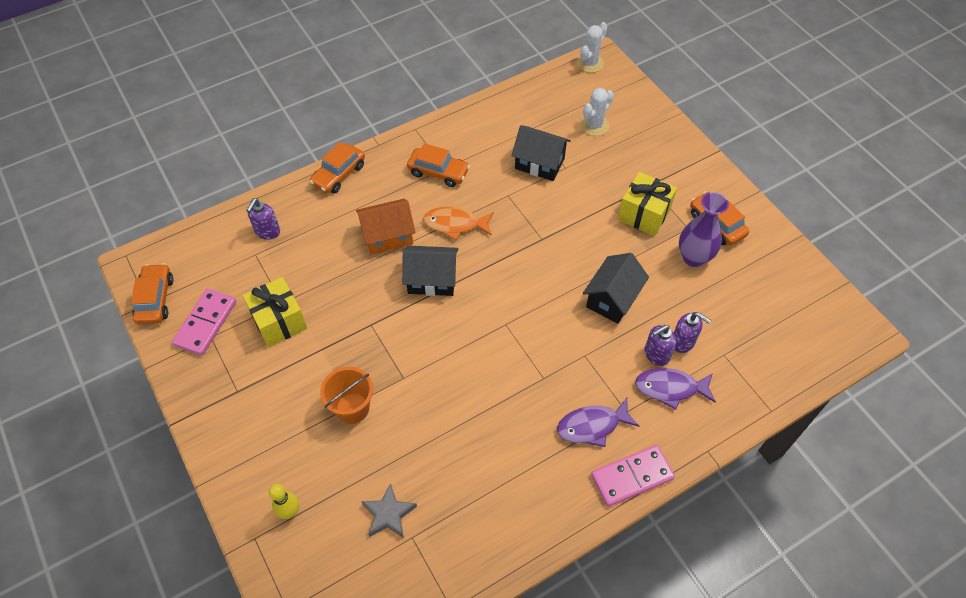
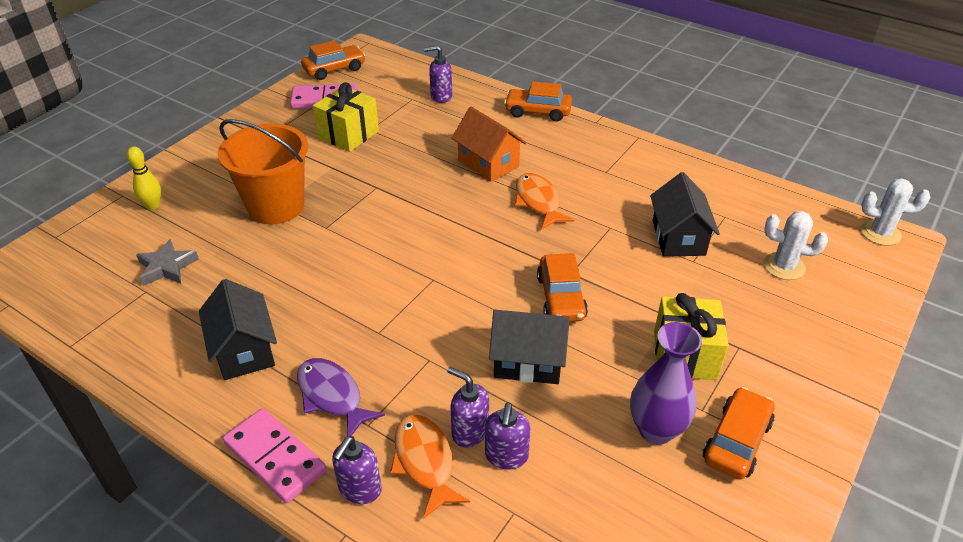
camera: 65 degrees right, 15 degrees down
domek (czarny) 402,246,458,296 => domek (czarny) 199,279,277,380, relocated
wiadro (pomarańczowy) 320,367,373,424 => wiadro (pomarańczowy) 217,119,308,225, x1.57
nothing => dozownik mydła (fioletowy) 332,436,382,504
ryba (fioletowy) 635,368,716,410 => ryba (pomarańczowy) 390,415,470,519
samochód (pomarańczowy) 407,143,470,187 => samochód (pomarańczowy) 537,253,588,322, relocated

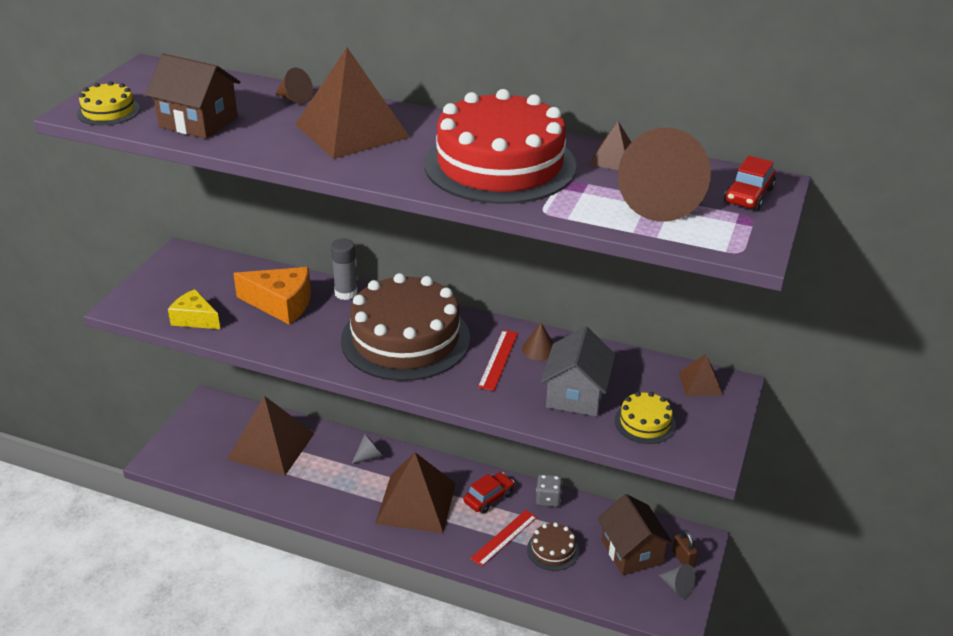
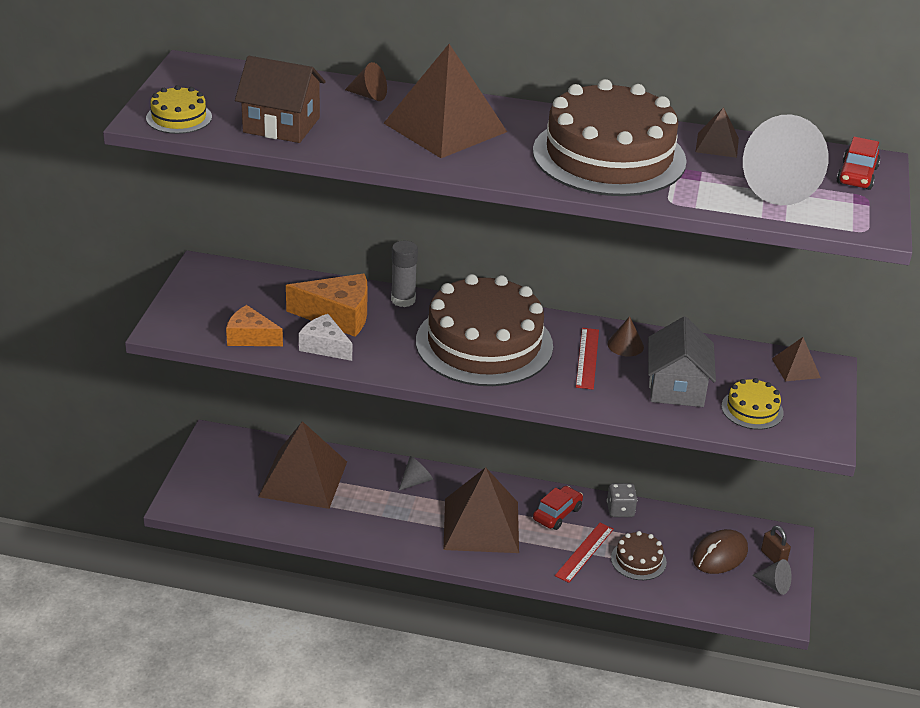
camera: 10 degrees left, 0 degrees up
ser (żółty) 168,289,220,329 => ser (pomarańczowy) 226,305,283,346
nothing => ser (biały) 299,314,352,361
tort (czerwony) 424,89,577,204 => tort (brązowy) 533,79,687,196
domek (brązowy) 598,494,673,575 => myszka (brązowy) 693,529,748,574
stożek (brązowy) 618,128,711,221 => stożek (szary) 743,114,828,205

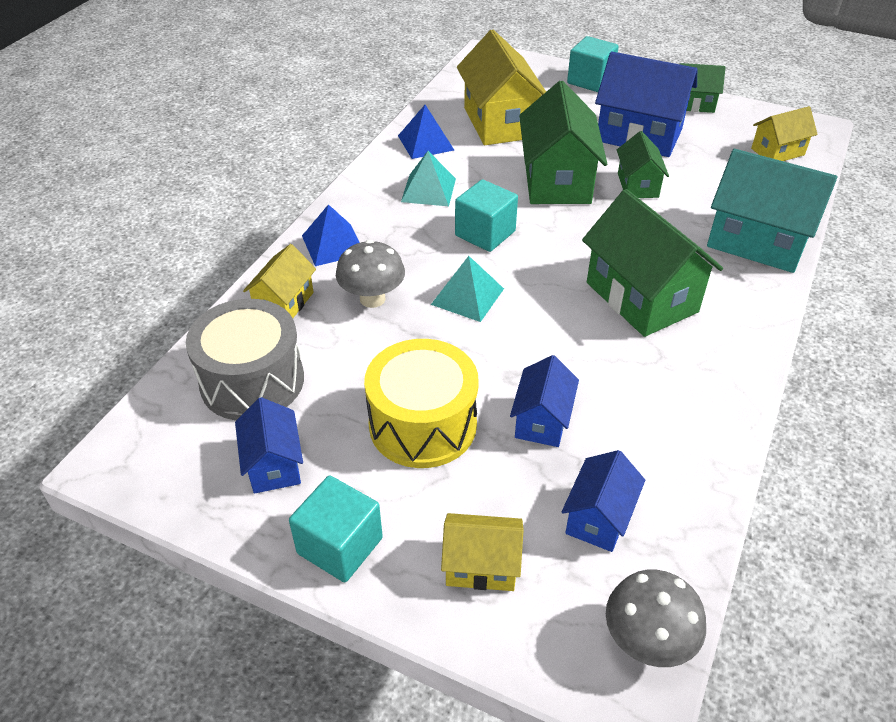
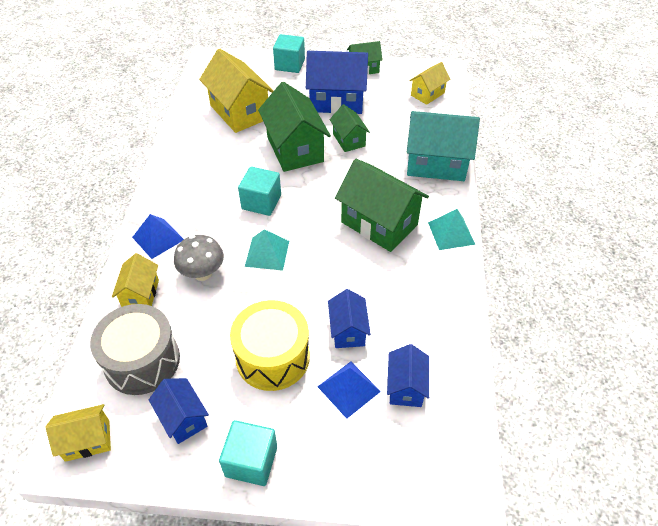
camera: 20 degrees left, 5 degrees up
domek (żółty) 441,513,524,591 => domek (żółty) 46,404,111,462, relocated
piramida (niebieski) 398,105,454,159 => piramida (niebieski) 317,361,381,419, relocated
piramida (turkusowy) 401,151,456,206 => piramida (turkusowy) 428,209,475,250, relocated
grzyb (szary) 606,570,706,667 => nothing

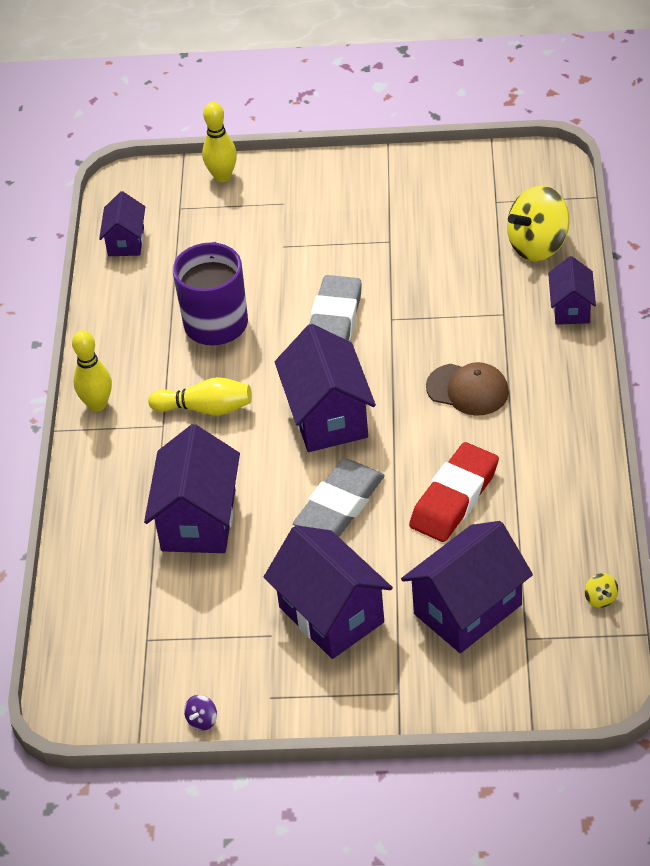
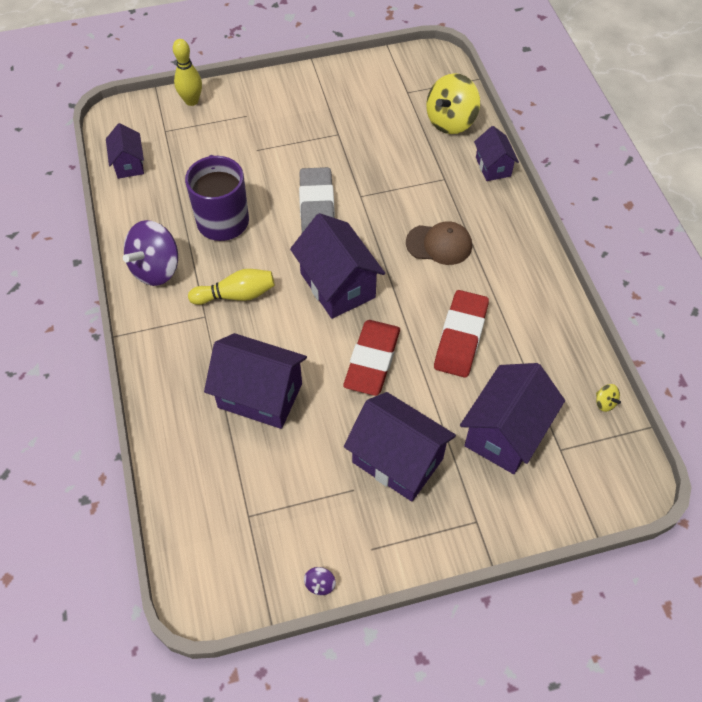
camera: 20 degrees left, 10 degrees up
nothing => bączek (fioletowy) 123,220,178,286
domek (fioletowy) 144,424,240,553 => domek (fioletowy) 204,333,307,429, 60 degrees counterclockwise
gumka do mazania (szary) 293,459,385,537 => gumka do mazania (czerwony) 343,320,400,396
kręgiel (żółty) 72,330,112,412 => nothing

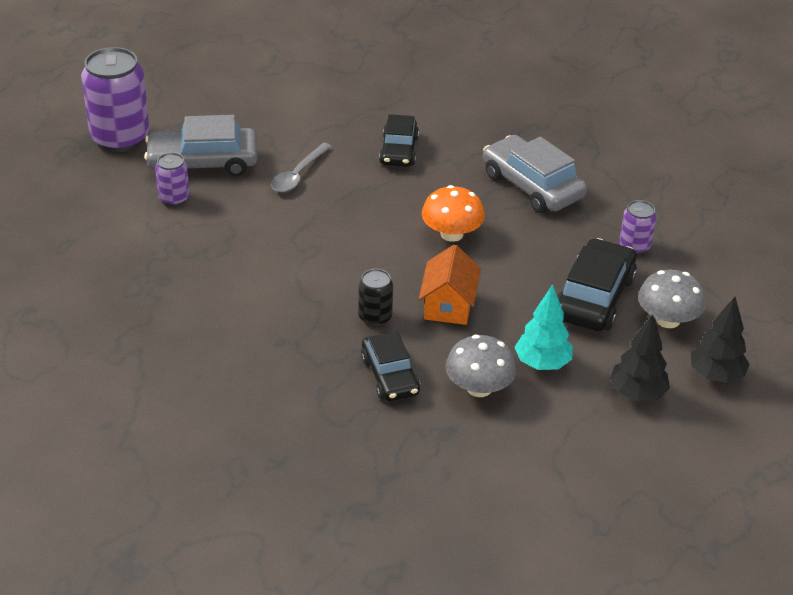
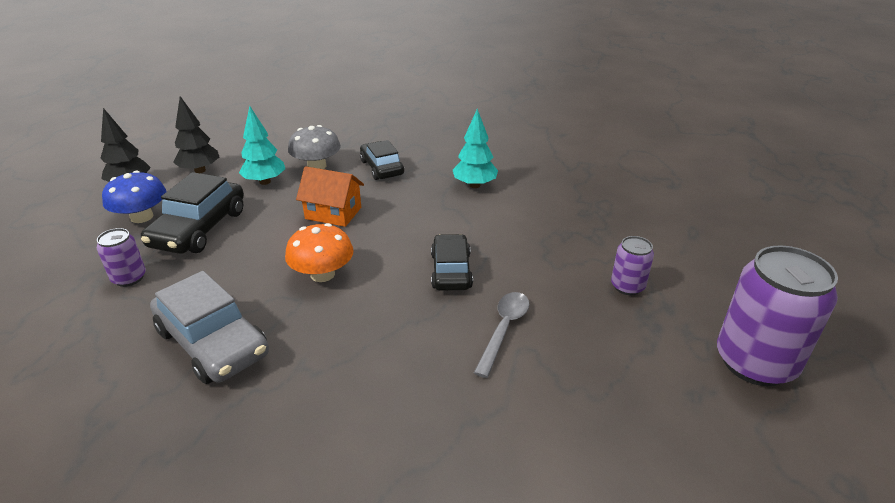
camera: 175 degrees right, 5 degrees down
grzyb (szary) 638,270,706,328 => grzyb (niebieski) 102,171,167,223
domek (pomarańczowy) 419,244,481,325 => domek (pomarańczowy) 296,166,364,227, 75 degrees counterclockwise
samochód (czarny) 379,114,419,167 => samochód (czarny) 431,234,473,291, relocated
nothing => drzewko (turkusowy) 453,109,498,188
samochód (szary) 144,115,258,176 => nothing
puszka (czarny) 358,269,393,326 => nothing

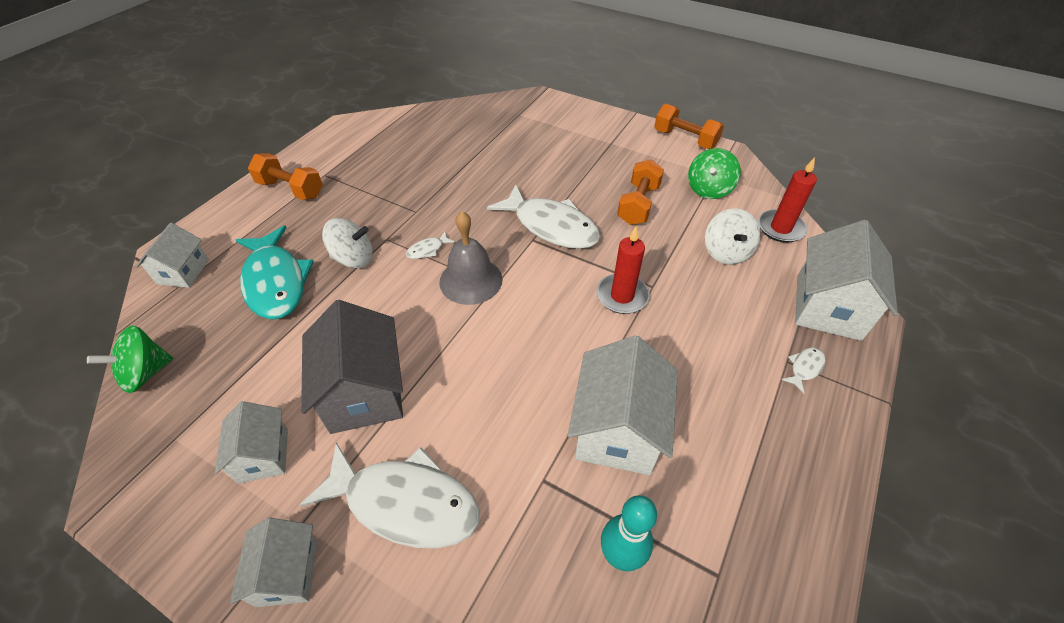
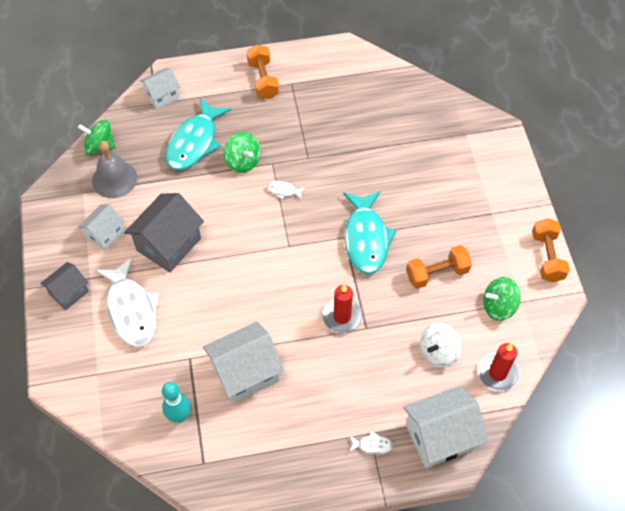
camera: 50 degrees right, 10 degrees up
domek (biały) 230,518,318,607 => domek (szary) 40,262,89,310
dzwonek (szary) 439,211,502,305 => dzwonek (szary) 92,141,137,198, relocated
bączek (biały) 322,218,373,269 => bączek (zielony) 224,132,261,173
ryba (biały) 487,184,600,249 => ryba (turkusowy) 343,191,396,274

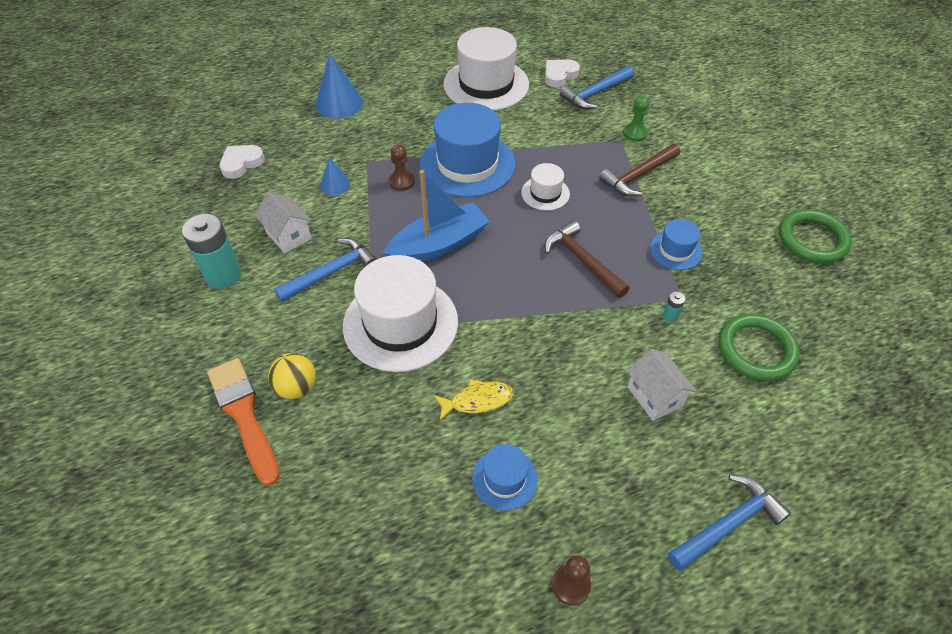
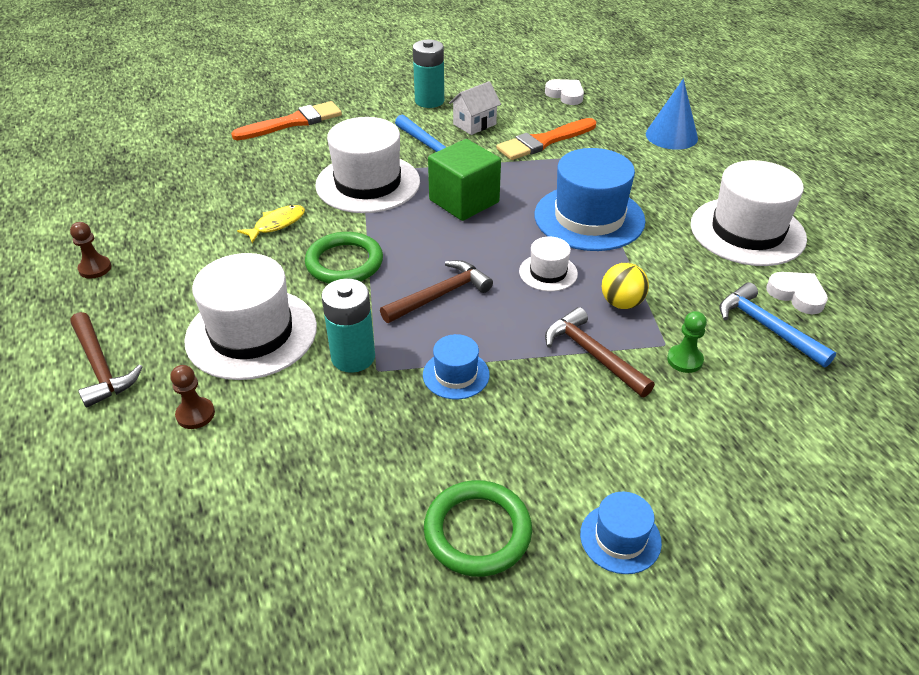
camera: 90 degrees right, 10 degrees down
młotek (niebieski) 668,475,791,571 => młotek (brązowy) 71,312,143,408
pionek (brązowy) 389,144,415,191 => pionek (brązowy) 170,365,215,429, relocated
domek (biały) 627,349,696,421 => kapelusz (biały) 184,253,317,380
ryba (żółty) 433,379,514,421 => ryba (żółty) 237,205,305,243, 120 degrees counterclockwise
pierścień (zielony) 719,314,800,381 => pierścień (zielony) 305,232,383,283, relocated
bateria (turkusowy) 663,291,686,322 => bateria (turkusowy) 321,279,375,373, x2.41
łódka (niebieski) 383,170,490,262 => sześcian (zielony) 428,139,501,221
stożek (niebieski) 320,158,350,195 => pędzel (pomarańczowy) 497,118,596,160
kapelusz (niebieski) 472,444,538,511 => kapelusz (niebieski) 580,492,662,574, relocated
piłka (żółty) 268,353,316,399 => piłka (żółty) 602,263,649,309, relocated

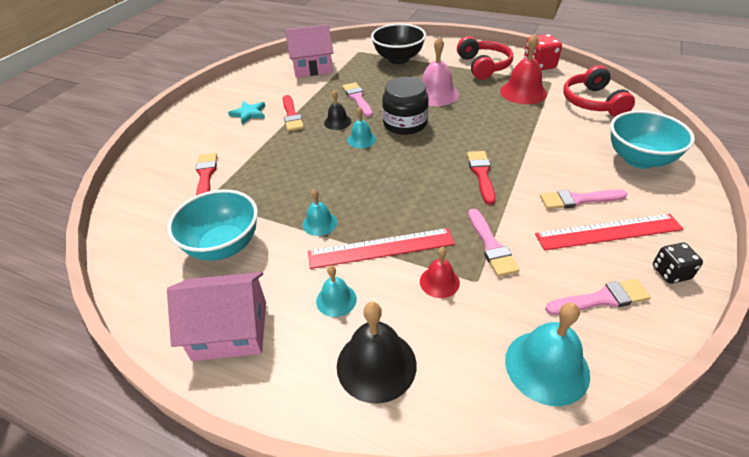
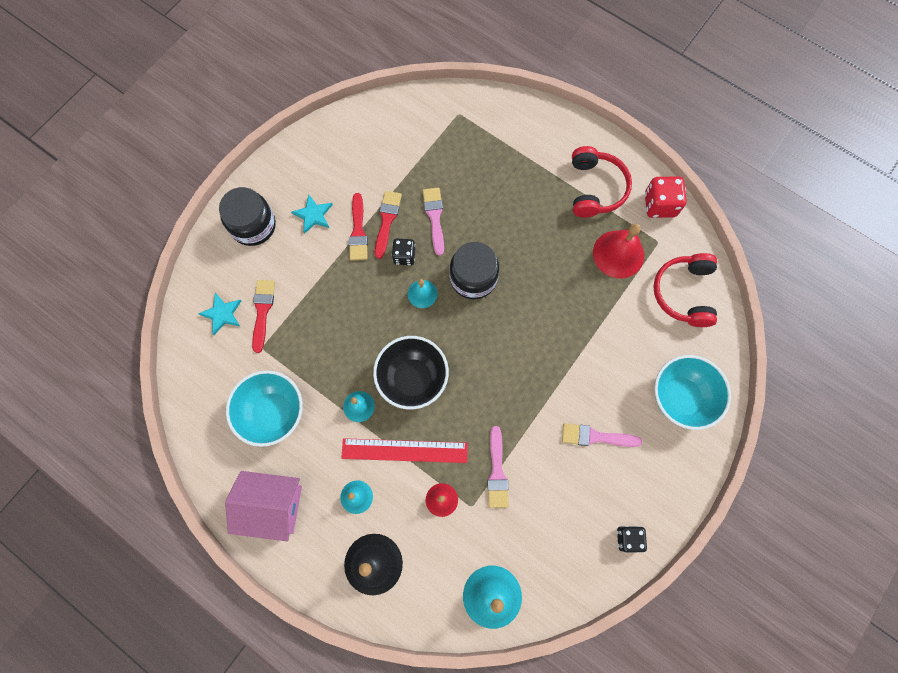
camera: 10 degrees right, 30 degrees up
nothing => gwiazda (turkusowy) 198,293,241,335
nothing => słoik (czarny) 219,187,276,246
miska (czarny) 371,24,426,64 => miska (czarny) 373,336,449,410, relocated
pędzel (czerwony) 467,151,496,205 => pędzel (czerwony) 375,191,402,259, relocated
dzwonek (czarny) 324,90,351,130 => kostka do gry (czarny) 392,239,415,265
domek (różowy) 285,24,334,78 => nothing
dzwonek (różowy) 422,36,459,106 => nothing
linijka (czerwony) 535,214,683,250 => nothing
pędzel (różowy) 545,279,651,315 => nothing

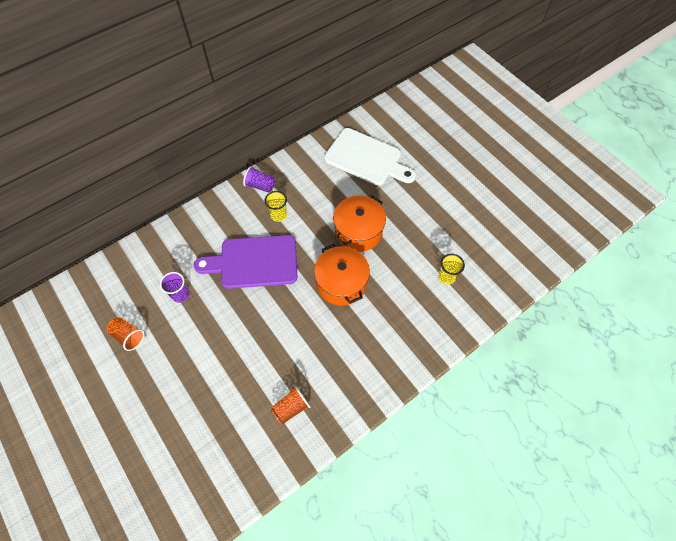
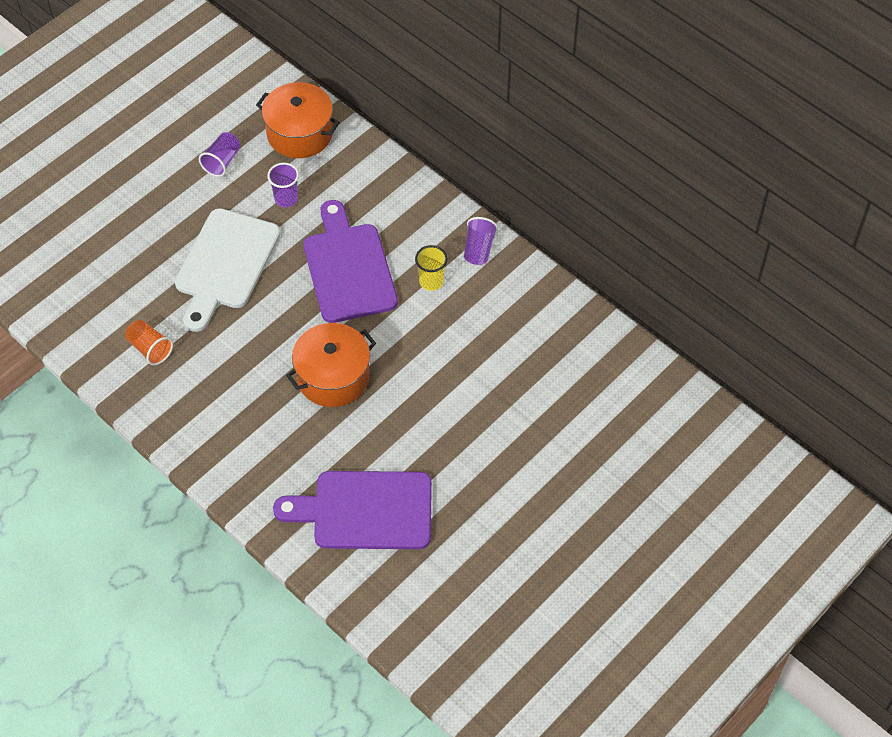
camera: 80 degrees right, 5 degrees down
deska do krojenia (biały) 324,128,416,185 => deska do krojenia (biały) 175,208,280,332, relocated
szklanka (pomarańczowy) 107,317,145,351 => szklanka (fioletowy) 199,132,240,177
garnek (pomarańczowy) 333,195,386,252 => garnek (pomarańczowy) 256,82,340,158, relocated
szklanka (żółty) 438,254,465,285 => deska do krojenia (fioletowy) 273,471,432,549

